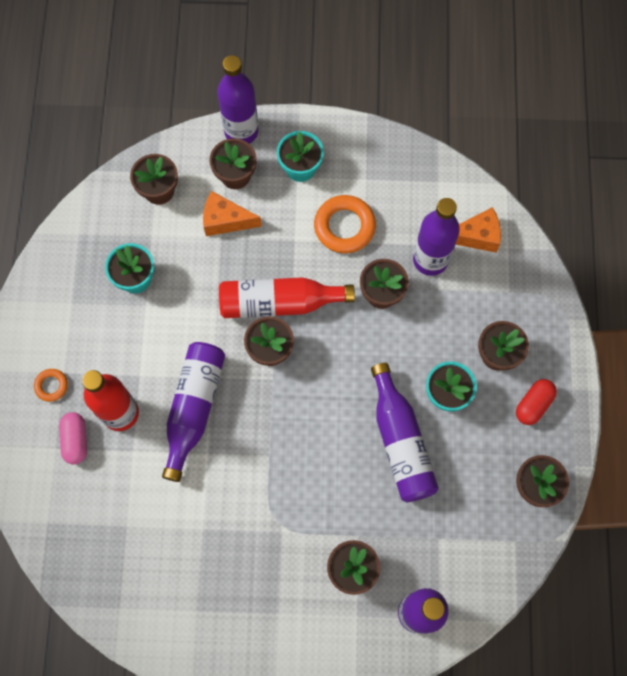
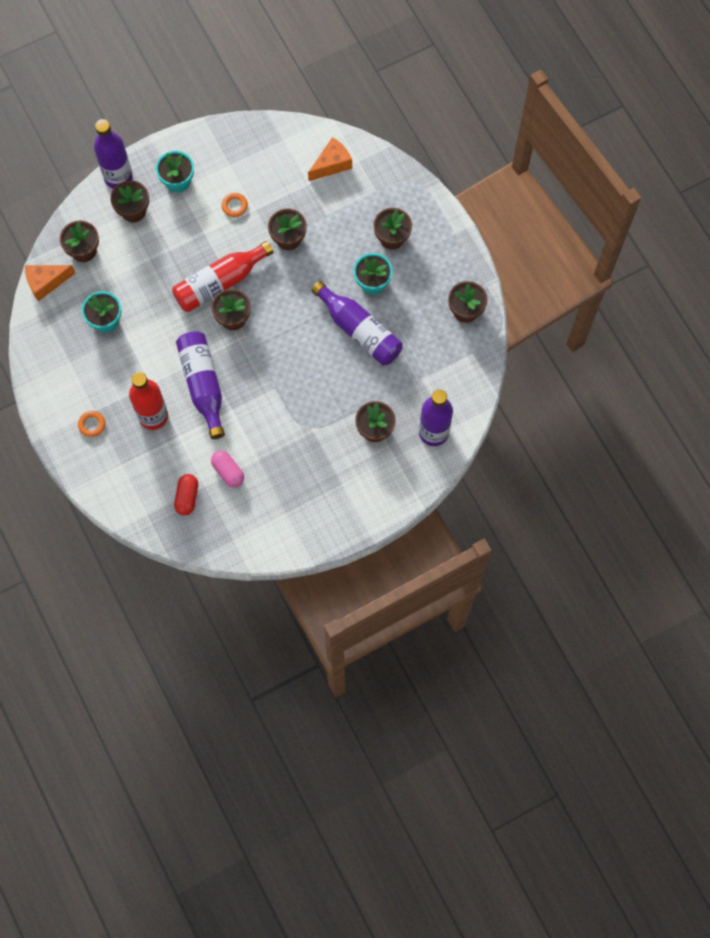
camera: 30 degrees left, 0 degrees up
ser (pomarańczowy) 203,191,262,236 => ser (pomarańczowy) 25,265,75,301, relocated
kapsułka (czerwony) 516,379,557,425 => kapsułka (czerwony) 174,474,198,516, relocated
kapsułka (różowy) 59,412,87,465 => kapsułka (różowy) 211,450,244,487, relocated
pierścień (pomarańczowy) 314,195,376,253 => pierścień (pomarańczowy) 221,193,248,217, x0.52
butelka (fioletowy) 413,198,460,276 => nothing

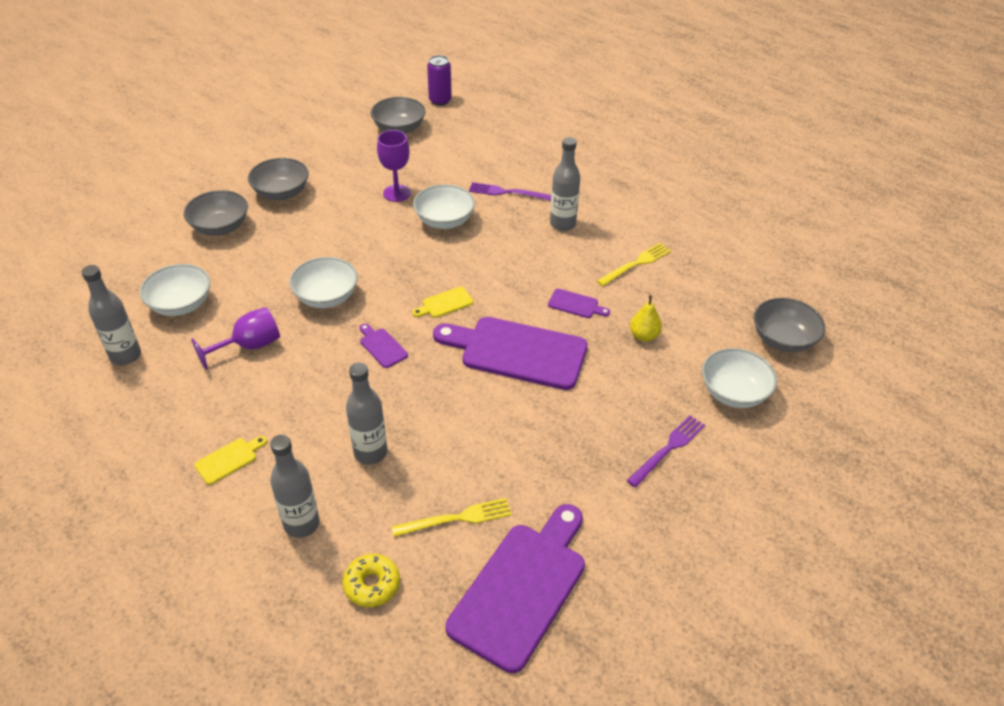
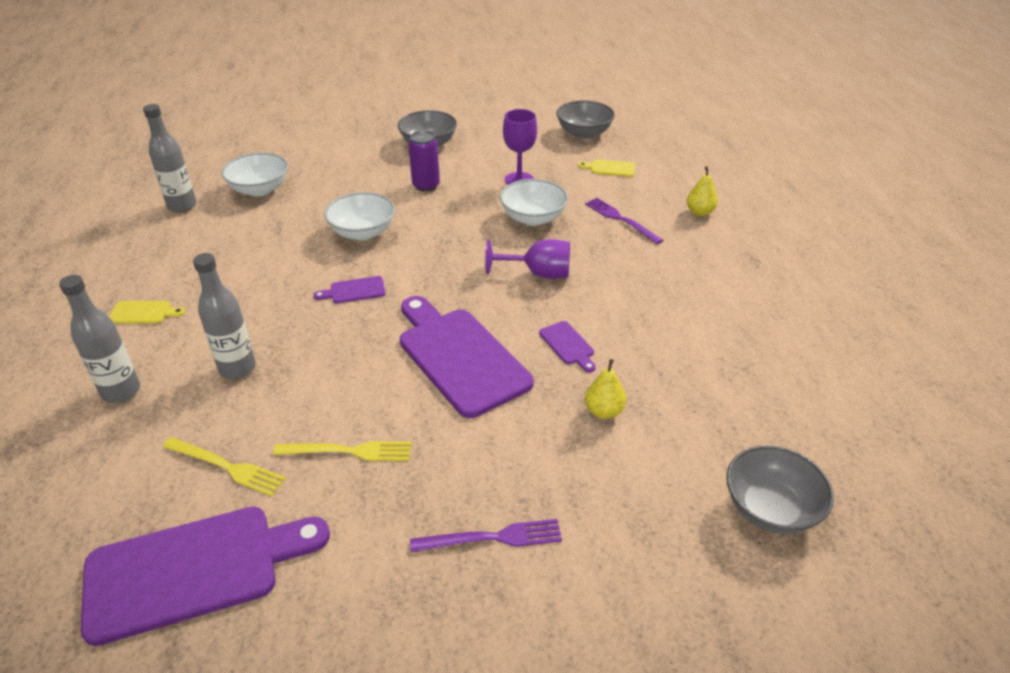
camera: 40 degrees right, 5 degrees down
widelec (żółty) 597,243,671,286 => widelec (żółty) 273,441,411,461, relocated
deska do krojenia (fioletowy) 360,324,408,368 => deska do krojenia (fioletowy) 314,276,386,303, 105 degrees counterclockwise
puszka (fioletowy) 427,55,452,106 => puszka (fioletowy) 408,131,440,192, relocated
kielich (fioletowy) 191,307,280,370 => kielich (fioletowy) 485,239,570,279, relocated
deska do krojenia (żółty) 412,287,473,318 => deska do krojenia (żółty) 578,159,635,177, relocated
nothing => gruszka (żółty) 687,166,718,216
miska (szary) 184,190,248,236 => nothing
donut (żółty) 343,554,400,607 => nothing
butelka (szary) 550,137,580,231 => nothing
miska (biały) 702,348,777,408 => nothing

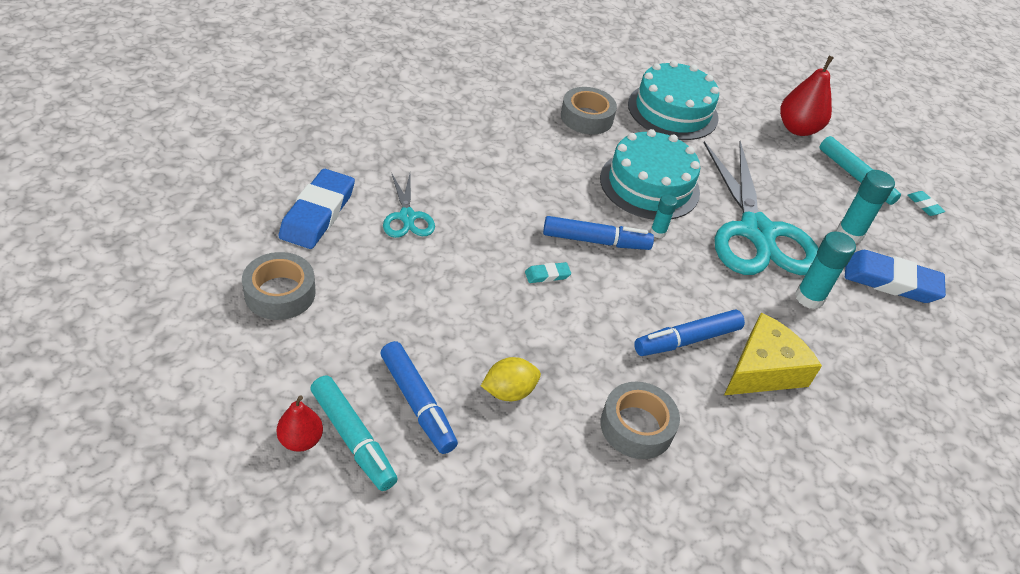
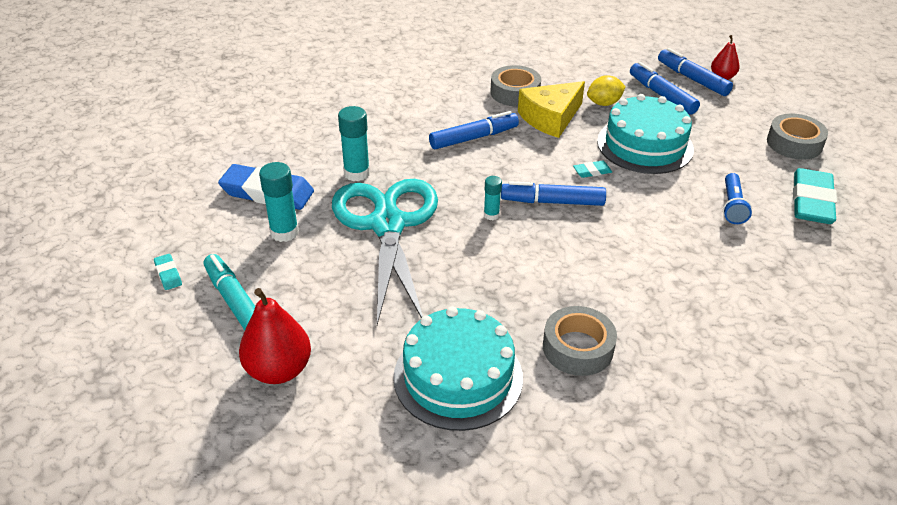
camera: 175 degrees left, 5 degrees down
ser (żółty) 724,312,822,395 => ser (żółty) 518,81,585,138, relocated
tort (turkusowy) 600,129,700,220 => tort (turkusowy) 597,94,694,174, relocated
flamaster (turkusowy) 310,376,398,491 => flamaster (niebieski) 658,48,733,96
nożyczki (turkusowy) 383,172,435,238 => latarka (niebieski) 723,173,752,224
gumka do mazania (niebieski) 279,169,355,249 => gumka do mazania (turkusowy) 793,168,837,224

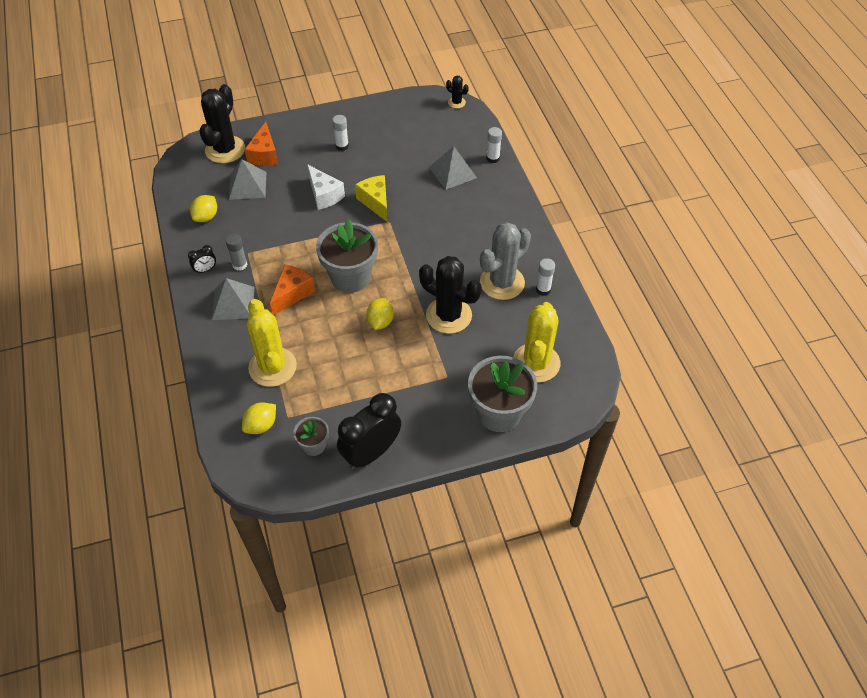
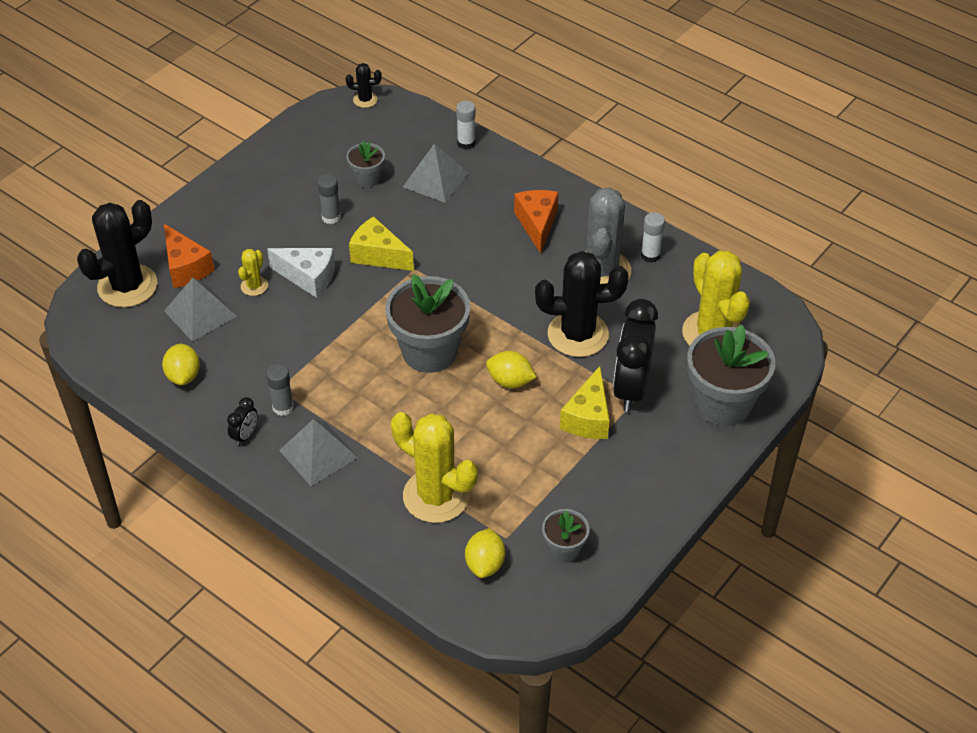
camera: 35 degrees left, 5 degrees down
kaktus (czarny) 199,84,245,163 => kaktus (czarny) 77,200,157,308, 60 degrees clockwise
nothing => kaktus (żółty) 238,249,268,296
nothing => klej w sztyfcie (szary) 317,174,341,224
nothing => doniczka (szary) 346,141,385,187
cytryna (żółty) 366,298,394,330 => cytryna (żółty) 486,351,536,388, 45 degrees counterclockwise
ser (pomarańczowy) 270,264,315,315 => ser (pomarańczowy) 514,190,558,254, relocated
nothing => ser (żółty) 560,366,609,439
budzik (czarny) 337,393,401,470 => budzik (czarny) 613,299,658,412, relocated
klej w sztyfcie (biały) 332,115,349,151 => nothing

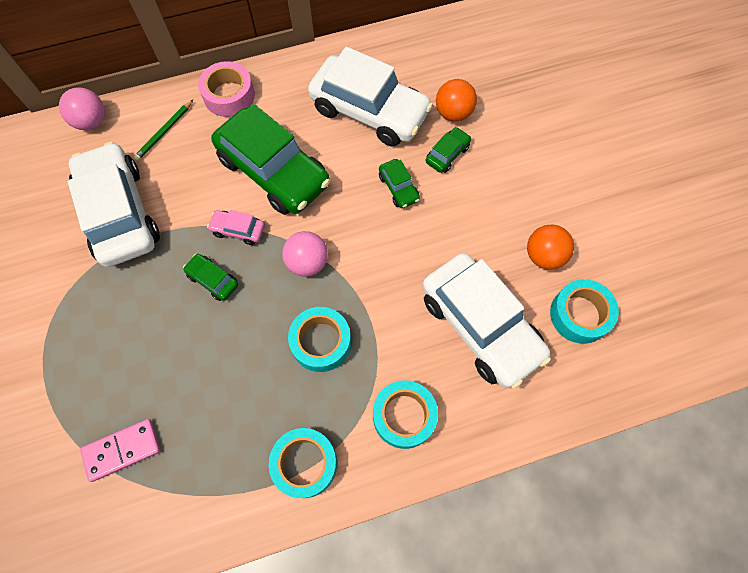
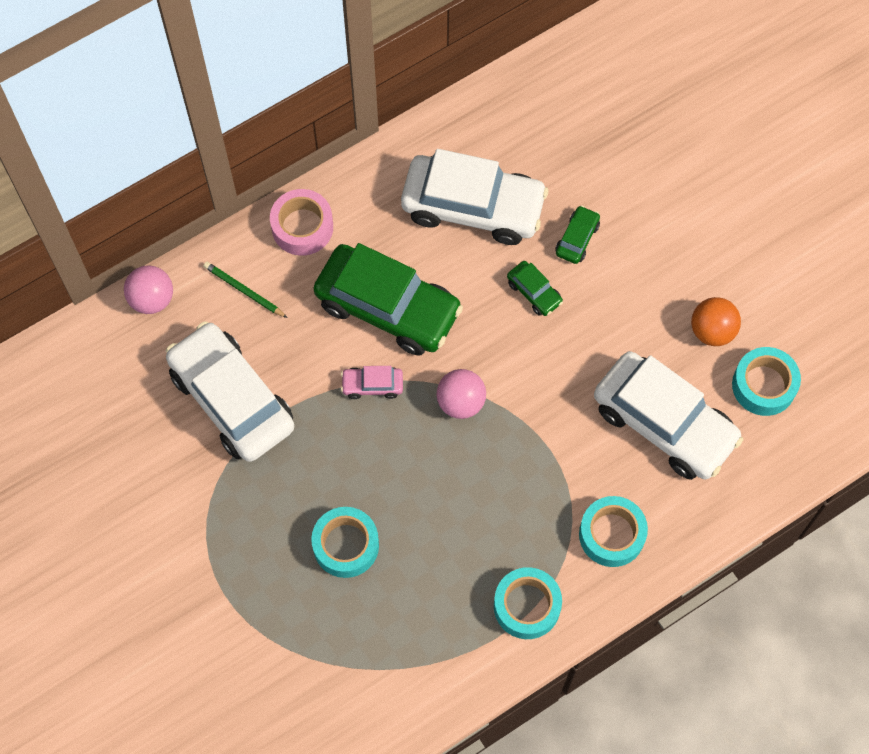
camera: 15 degrees left, 0 degrees up
ołówek (zielony) 133,100,193,161 => ołówek (zielony) 203,262,287,318, 105 degrees clockwise
taśma klejąca (turkusowy) 288,307,351,372 => taśma klejąca (turkusowy) 311,507,379,578, relocated
kostka domina (różowy) 80,419,161,482 => nothing
samochód (zielony) 183,254,238,301 => nothing
piłka (pomarańczowy) 436,79,477,122 => nothing

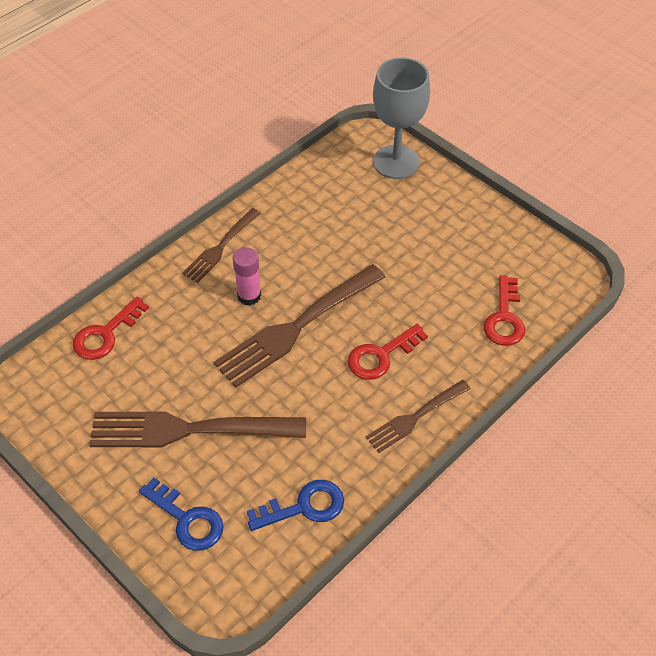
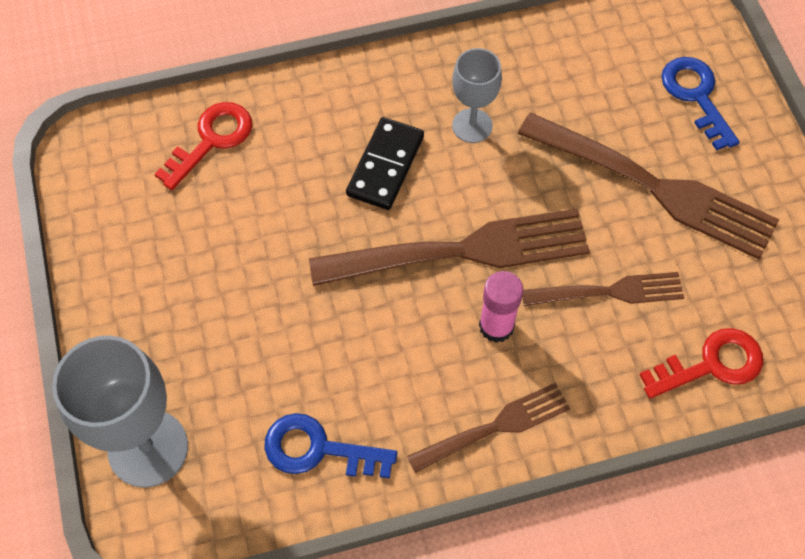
camera: 150 degrees left, 10 degrees up
klucz (niebieski) 247,480,344,531 => klucz (niebieski) 265,413,397,478, relocated
klucz (czerwony) 348,324,428,380 => kostka domina (czarny) 346,117,424,210
nothing => kielich (szary) 452,48,502,143
widelec (brązowy) 365,380,471,453 => widelec (brązowy) 522,272,684,306, relocated

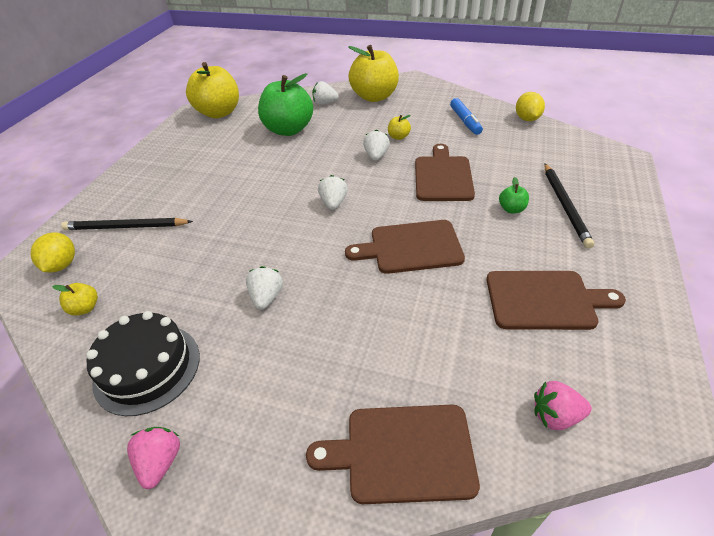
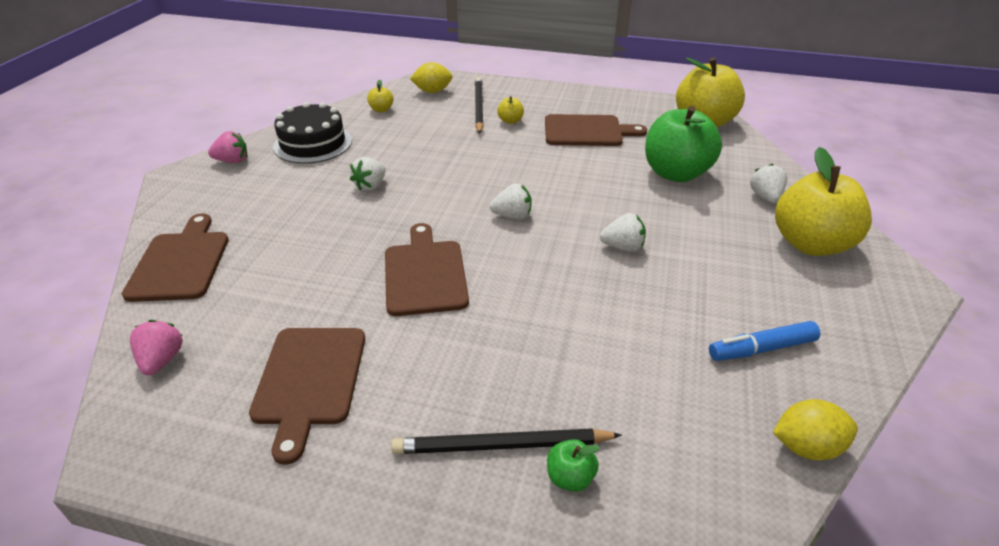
camera: 85 degrees right, 5 degrees down
truskawka (biały) 246,266,283,310 => truskawka (biały) 350,157,386,191, 120 degrees clockwise
jabłko (żółty) 388,115,411,140 => jabłko (żółty) 497,96,524,124, relocated
deska do krojenia (brązowy) 415,144,475,201 => deska do krojenia (brązowy) 545,114,647,146, relocated
jabłko (zielony) 499,177,529,213 => jabłko (zielony) 547,439,600,492, relocated

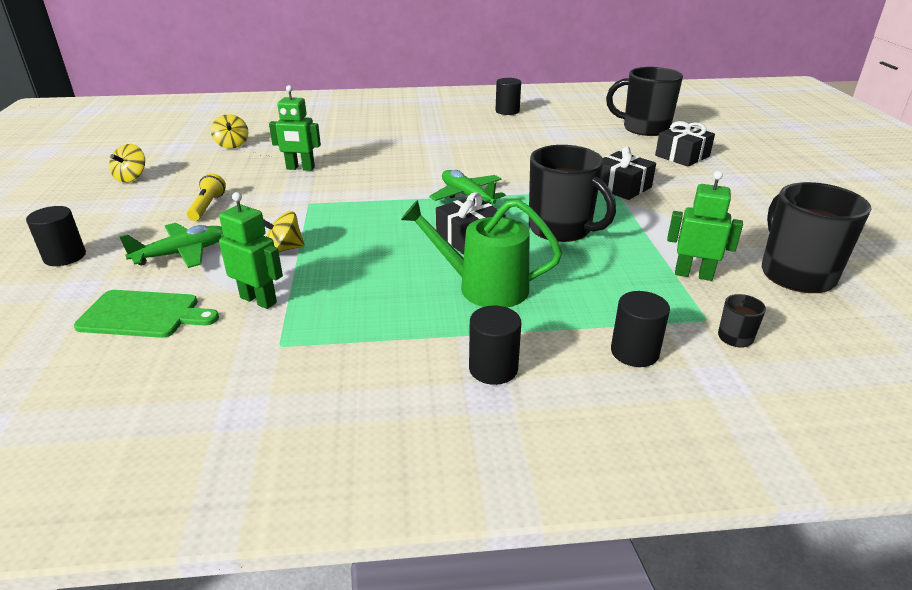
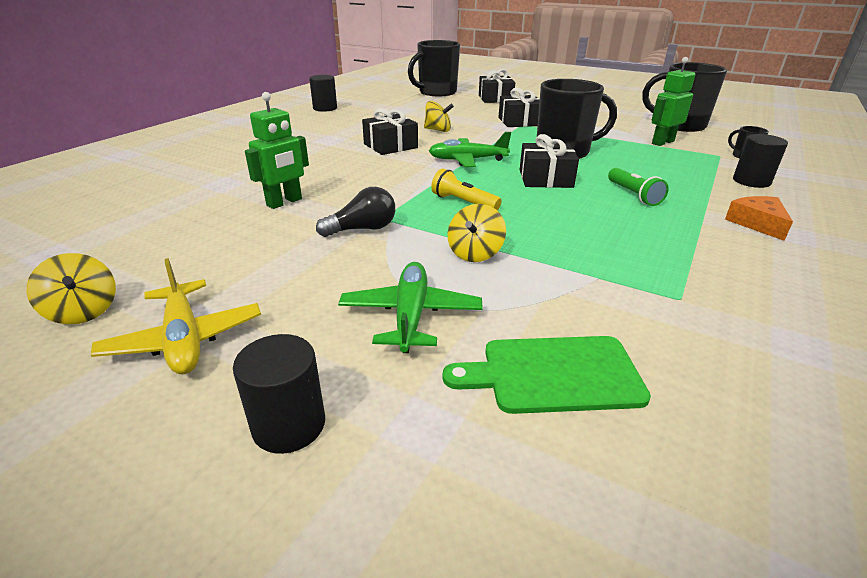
camera: 55 degrees left, 0 degrees up
nothing => samolot (żółty) 91,258,261,374
nothing => żarówka (czarny) 316,187,395,237
nothing => prezent (czarny) 362,108,418,155
bączek (żółty) 211,114,248,149 => bączek (żółty) 424,101,454,132, relocated
latarka (żółty) 187,173,226,221 => latarka (żółty) 431,169,501,211, relocated
deska do krojenia (zielony) 74,290,219,338 => deska do krojenia (zielony) 442,336,651,414, 135 degrees counterclockwise
konewka (zielony) 401,199,562,308 => latarka (zielony) 608,168,669,206
walec (czarny) 469,306,521,385 => ser (pomarańczowy) 725,196,793,241
robot (zielony) 219,192,283,309 => nothing

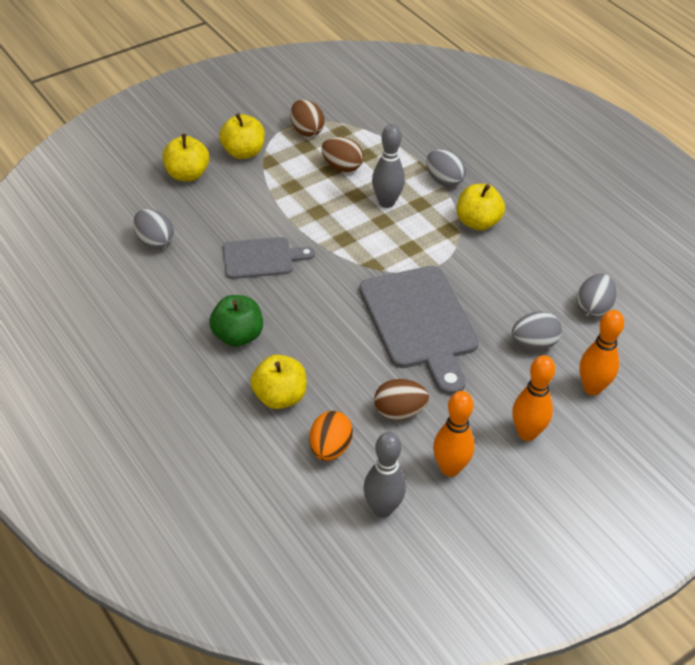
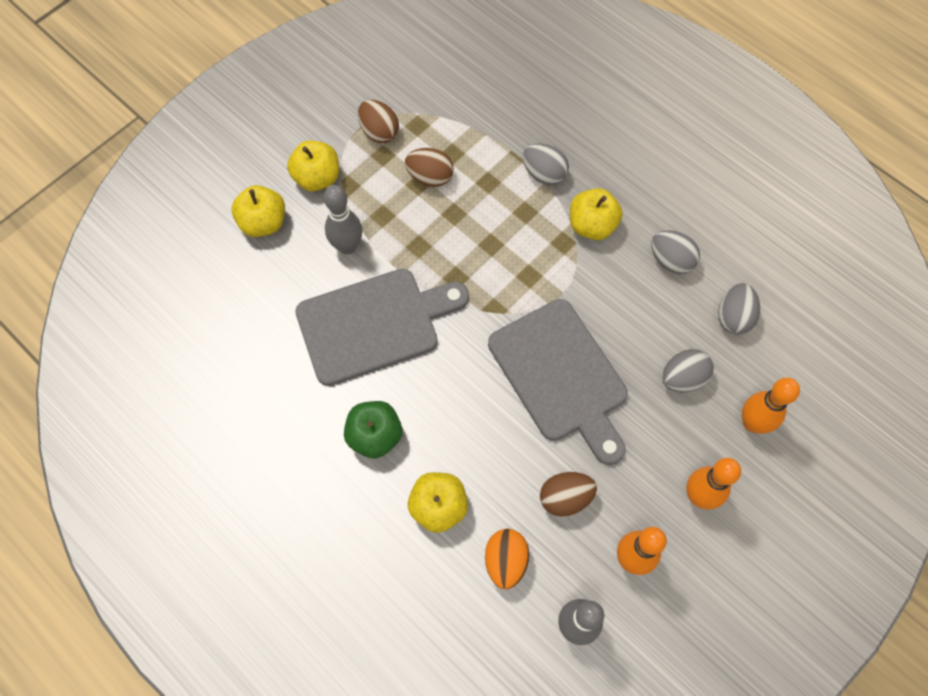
camera: 10 degrees left, 20 degrees up
deska do krojenia (szary) 223,237,315,279 => deska do krojenia (szary) 295,269,469,386, x1.72
kręgiel (szary) 372,124,405,208 => kręgiel (szary) 324,185,362,254, relocated
jajko (szary) 133,209,174,250 => jajko (szary) 651,230,700,274, relocated

